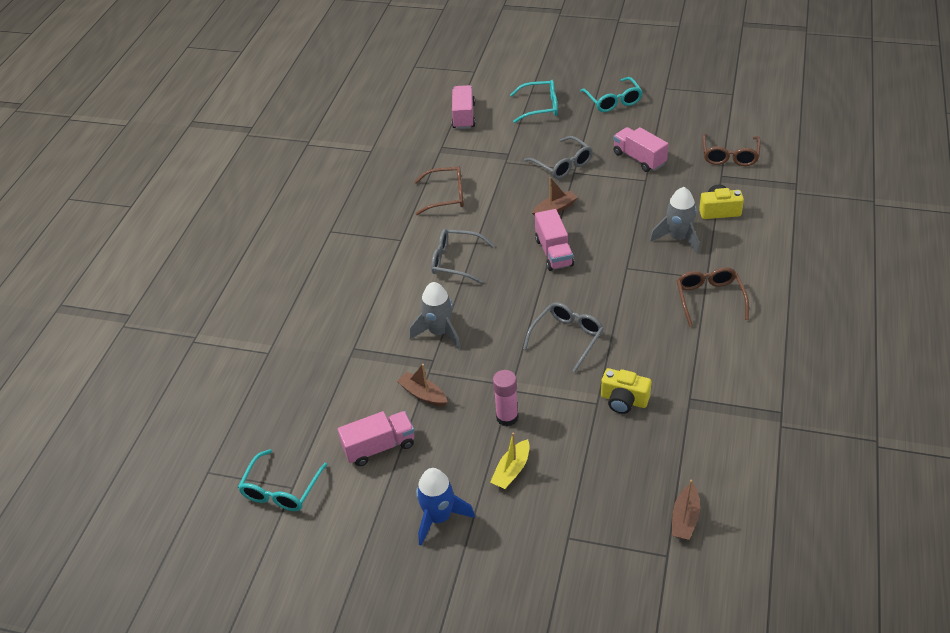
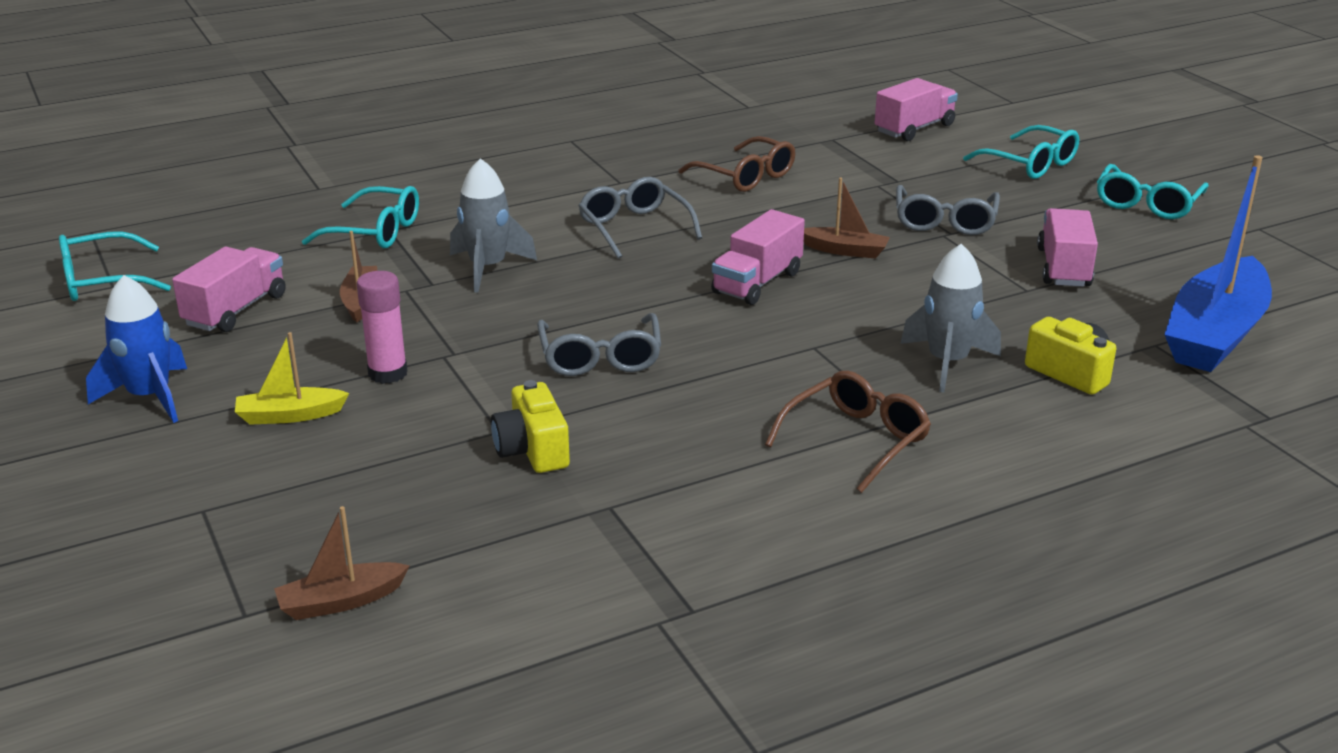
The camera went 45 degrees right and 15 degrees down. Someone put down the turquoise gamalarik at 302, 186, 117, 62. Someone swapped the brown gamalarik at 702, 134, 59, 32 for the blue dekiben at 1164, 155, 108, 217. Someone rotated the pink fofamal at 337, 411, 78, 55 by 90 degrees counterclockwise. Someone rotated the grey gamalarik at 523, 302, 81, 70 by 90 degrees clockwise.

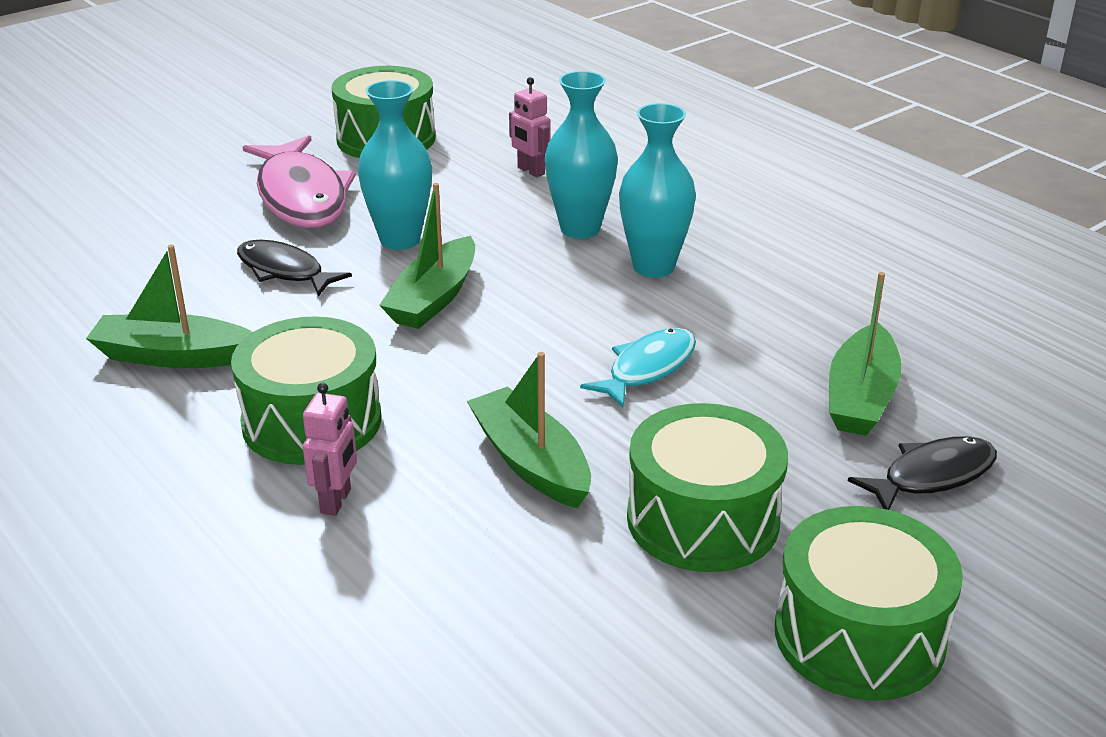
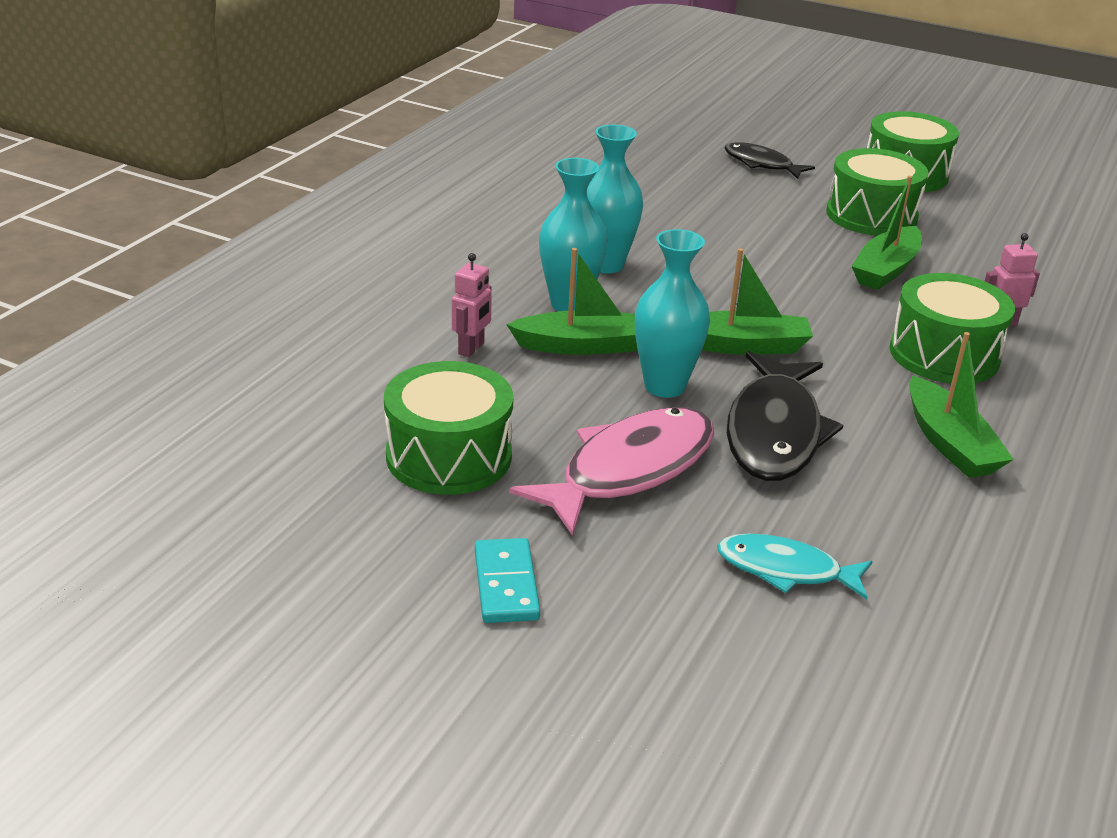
The camera went 115 degrees left and 0 degrees up. Someone put down the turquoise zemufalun at 475, 538, 65, 85. Someone carried the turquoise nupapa from 580, 328, 116, 80 to 717, 534, 156, 65. Someone carried the green dekiben from 829, 272, 72, 164 to 506, 248, 131, 107. Someone scaled the black nupapa at 237, 240, 115, 57 by 1.70.

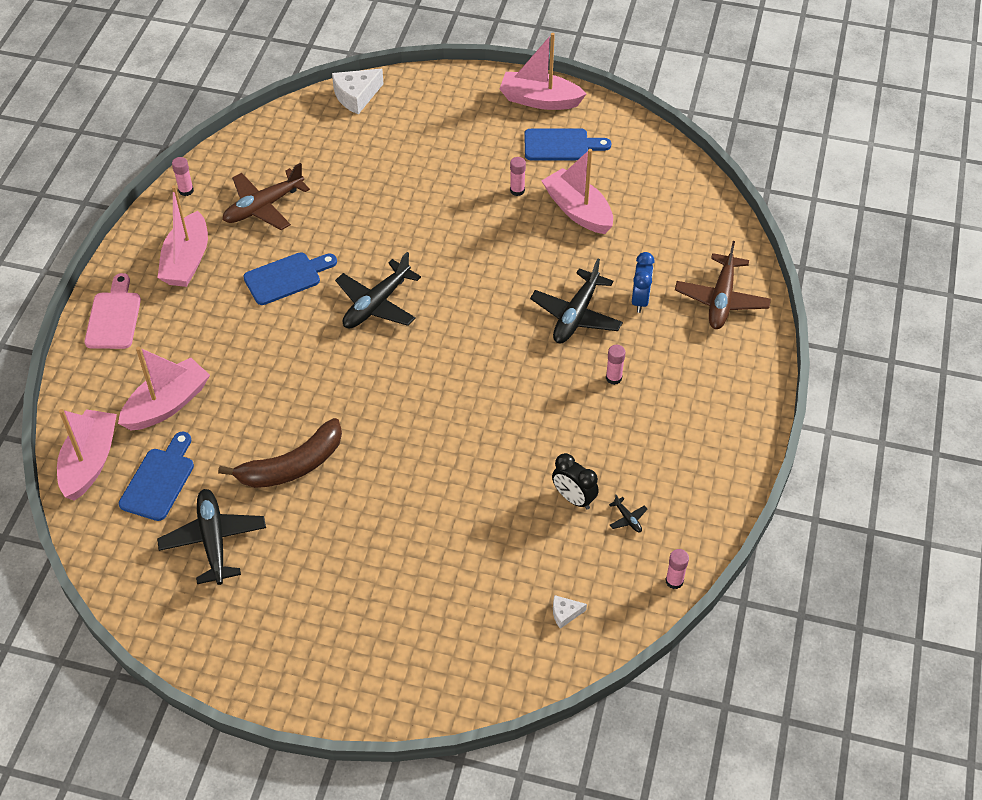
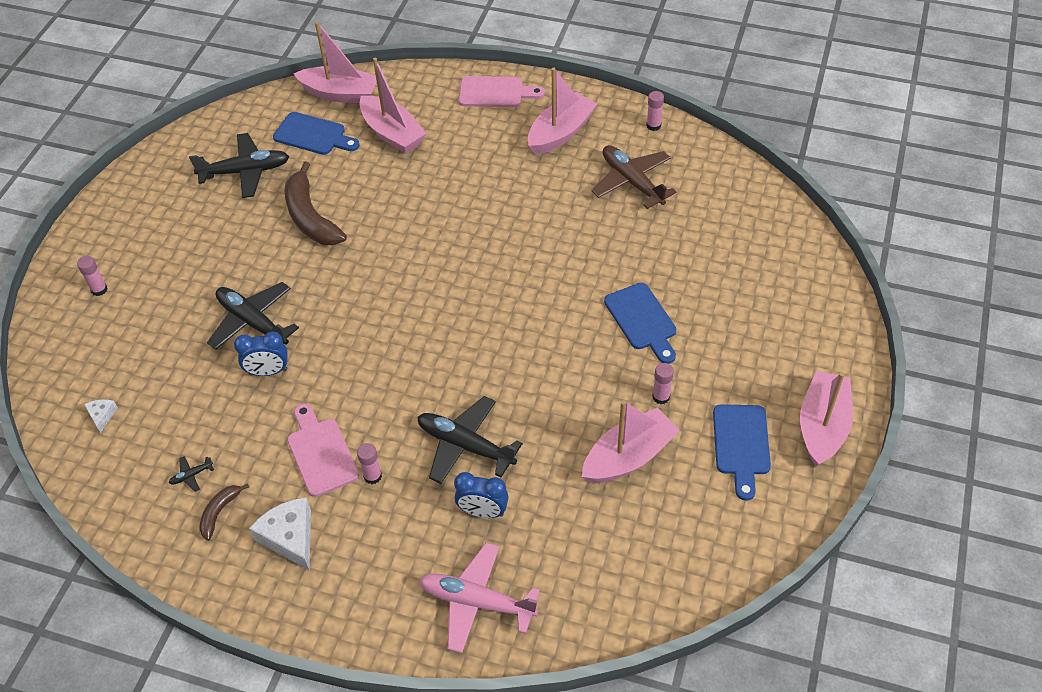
The camera went 95 degrees right and 0 degrees up. Someone took away the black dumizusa at 552, 453, 47, 56. Someone put down the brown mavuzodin at 199, 484, 50, 57. Someone put down the blue dumizusa at 234, 332, 54, 44. Someone put down the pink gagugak at 287, 403, 72, 94. Someone carried the blue gagugak from 243, 252, 94, 53 to 604, 283, 72, 81. Someone carried the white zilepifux from 332, 69, 52, 45 to 249, 497, 62, 74. Someone carried the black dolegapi from 335, 252, 86, 76 to 207, 282, 92, 68. Someone carried the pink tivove from 665, 549, 24, 40 to 77, 256, 31, 40. Someone repainted the brown dolegapi at 675, 241, 96, 88, which became the pink dolegapi at 419, 543, 121, 110. Someone rotated the pink dekiben at 157, 185, 51, 102 by 120 degrees clockwise.

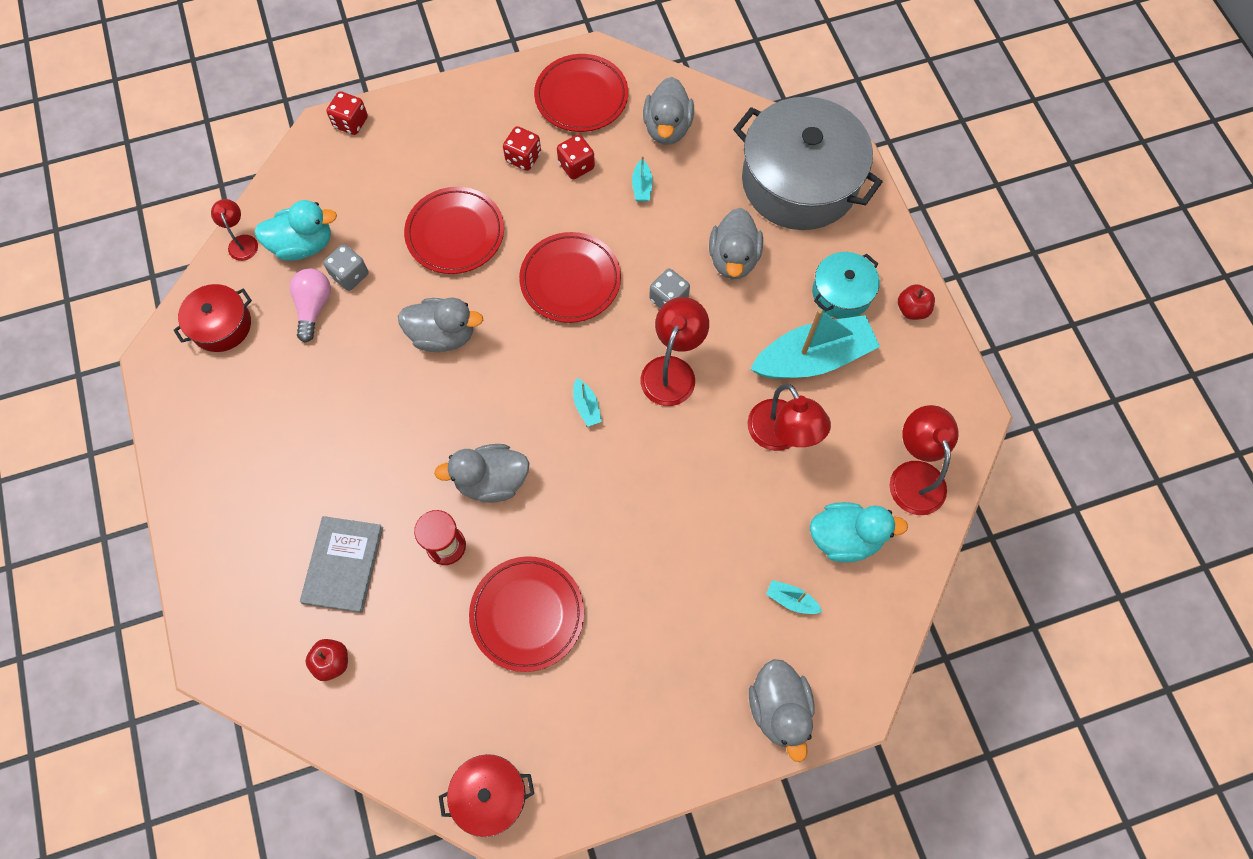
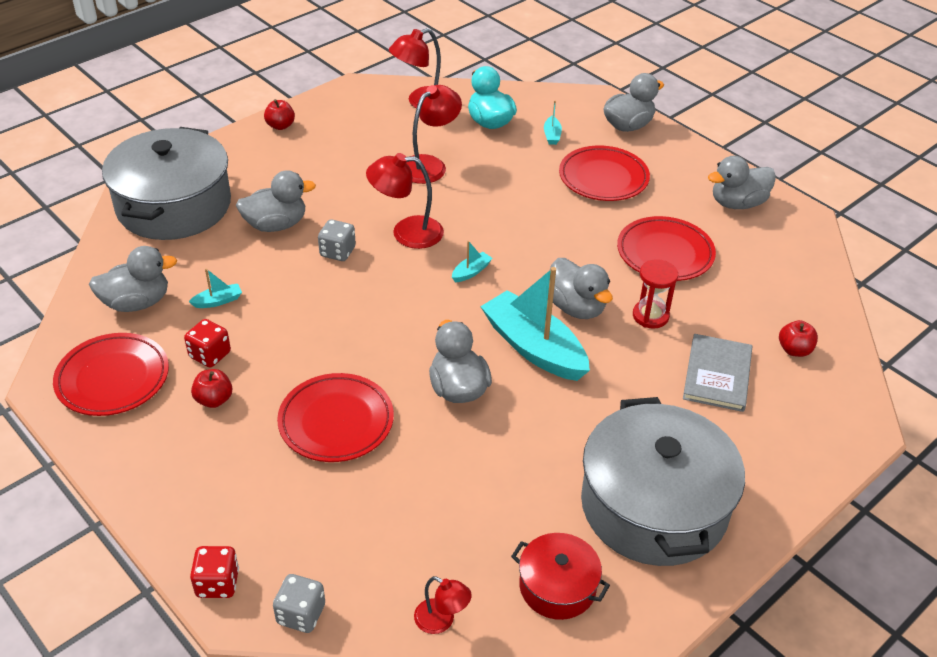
The camera went 115 degrees left and 25 degrees down. Someone took away the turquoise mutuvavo at 254, 200, 83, 61. Someone took away the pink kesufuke at 290, 269, 41, 74. Someone took away the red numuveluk at 439, 754, 95, 83. Someone took away the turquoise numuveluk at 812, 252, 68, 67. Someone put down the grey numuveluk at 581, 397, 164, 169. Someone put down the grey mutuvavo at 708, 156, 68, 53. Someone carried the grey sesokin from 323, 244, 46, 47 to 273, 574, 52, 59. Someone carried the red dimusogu from 519, 232, 102, 91 to 559, 145, 91, 56. Someone carried the turquoise dekiben from 750, 309, 130, 70 to 480, 267, 110, 114. Someone swapped the red sesokin at 503, 126, 38, 45 for the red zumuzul at 191, 369, 41, 39. Someone rotated the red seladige at 211, 199, 47, 62 by 105 degrees counterclockwise. Someone rotated the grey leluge at 300, 516, 83, 97 by 60 degrees counterclockwise.

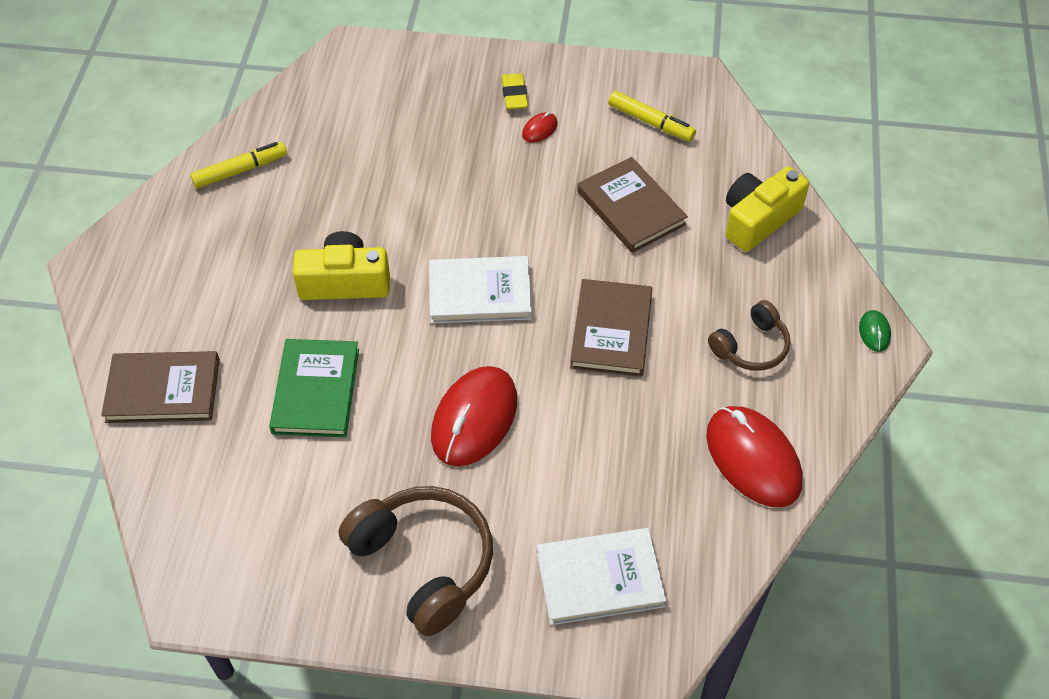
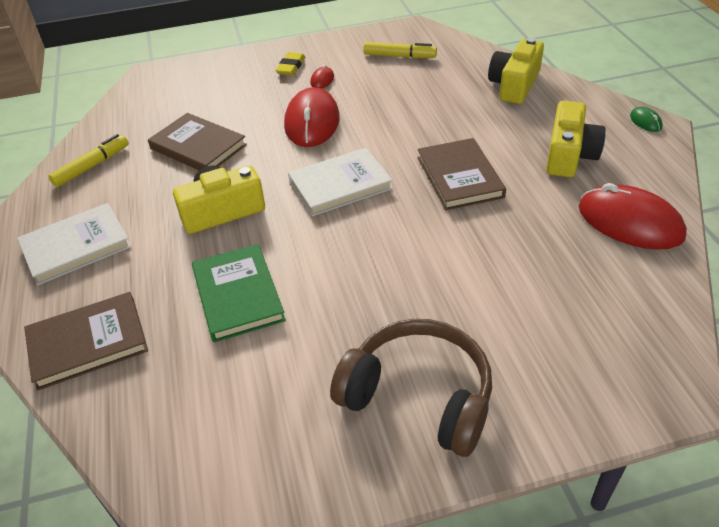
The camera went 20 degrees left and 10 degrees down. Someone carried the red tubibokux from 431, 366, 86, 101 to 284, 87, 56, 60. Someone carried the white leluge from 537, 528, 130, 97 to 17, 203, 114, 82. Someone carried the brown leluge from 577, 157, 111, 96 to 148, 113, 99, 57. Someone swapped the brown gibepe at 708, 300, 83, 71 for the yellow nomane at 546, 101, 60, 76. Someone rotated the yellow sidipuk at 501, 73, 27, 37 by 45 degrees clockwise.

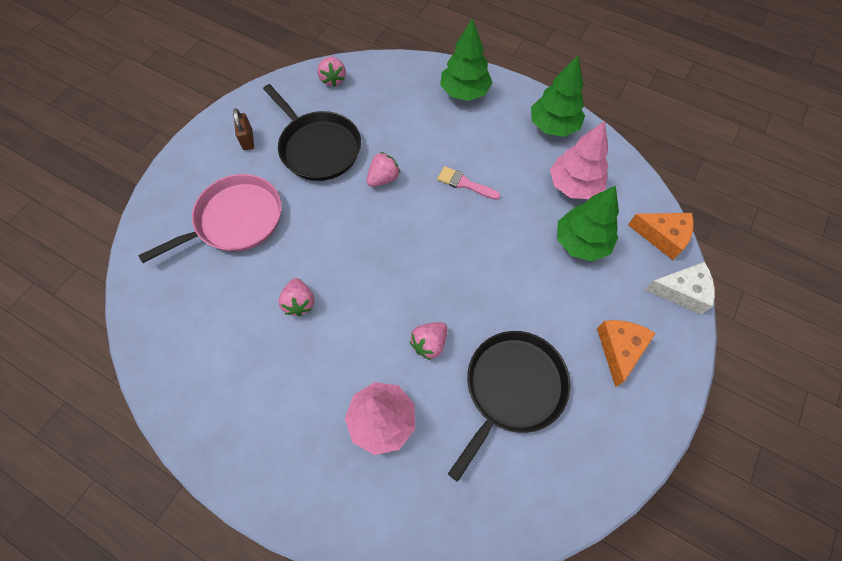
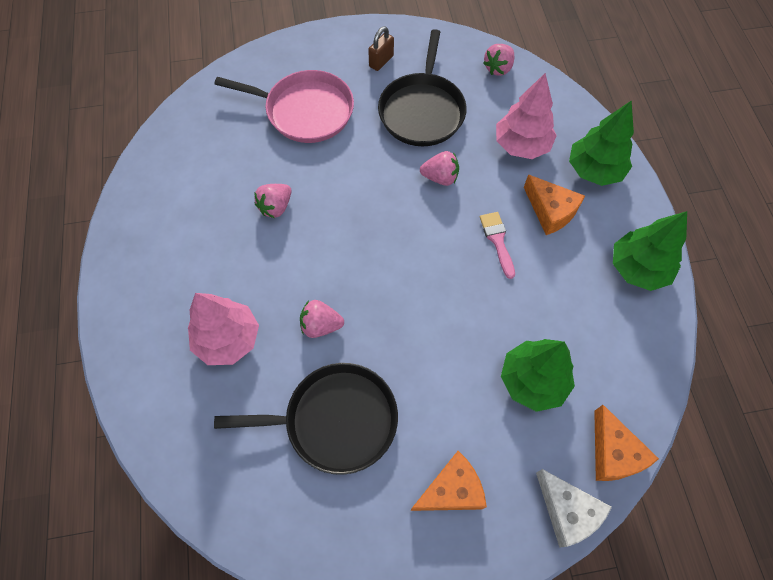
The camera went 50 degrees right and 0 degrees up. Someone put down the orange zilepifux at 524, 174, 61, 61. Someone carried the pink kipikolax from 550, 121, 59, 78 to 496, 73, 61, 86.

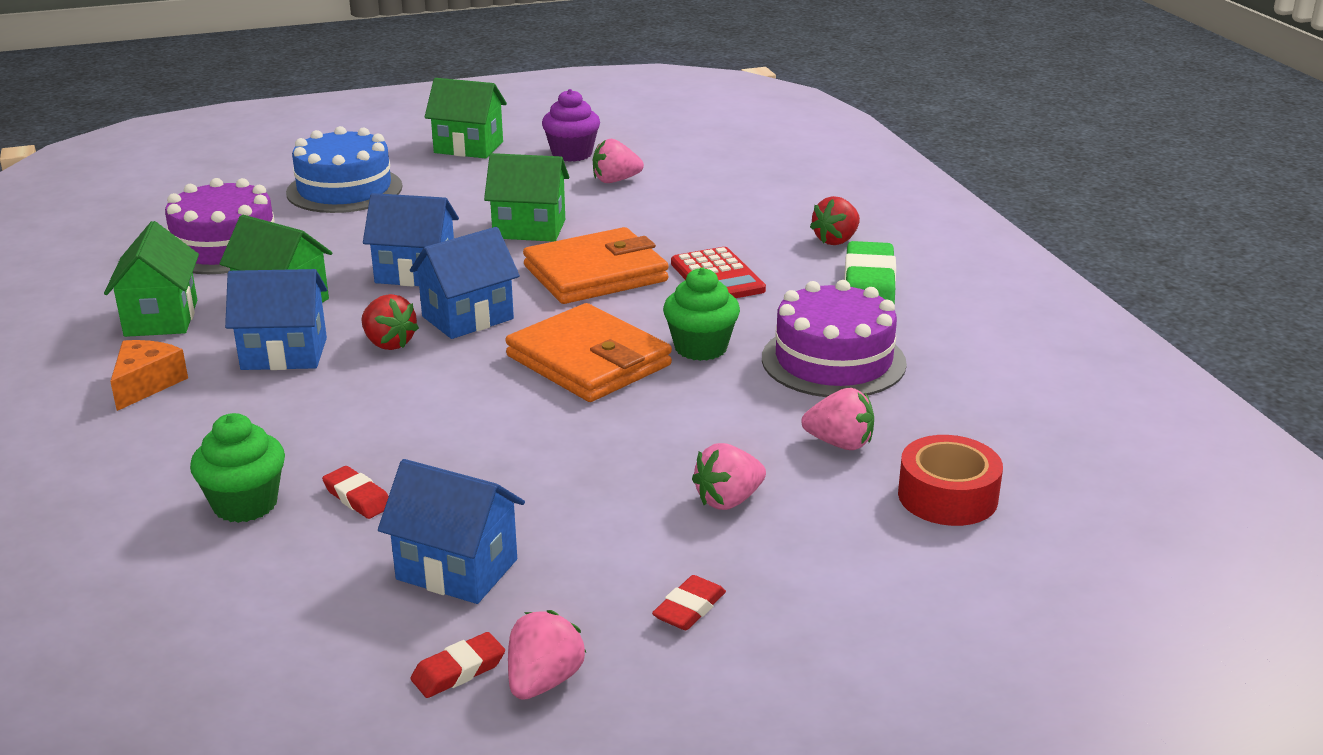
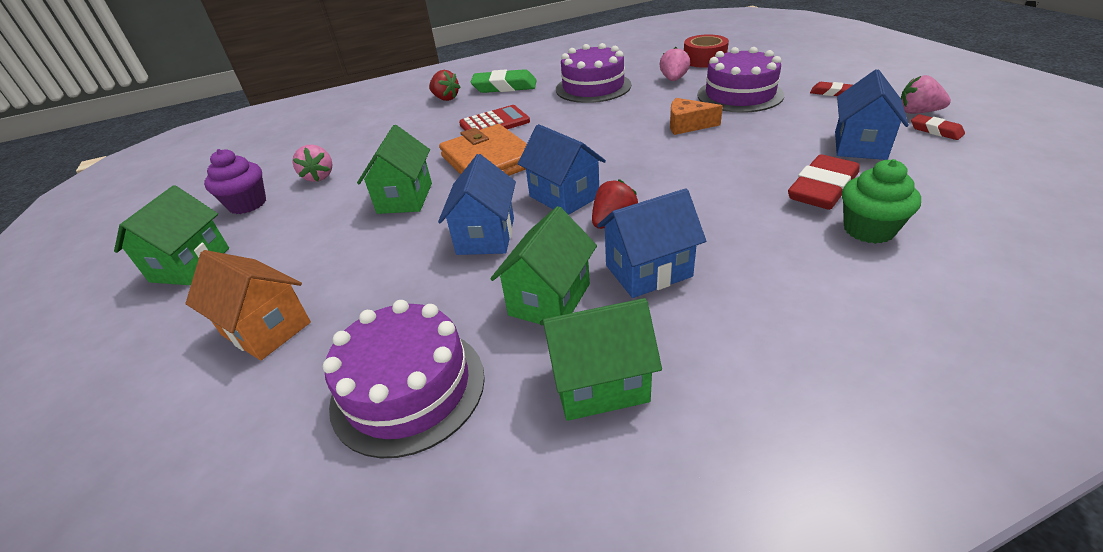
The camera went 90 degrees left and 10 degrees up. Someone took away the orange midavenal at 505, 303, 167, 99. Someone took away the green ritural at 663, 267, 77, 94. Someone carried the orange zilepifux from 110, 340, 78, 71 to 670, 98, 53, 37. Someone swapped the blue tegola at 286, 126, 116, 87 for the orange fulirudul at 186, 250, 125, 111. Someone swapped the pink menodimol at 692, 443, 74, 67 for the purple tegola at 697, 47, 87, 66. Someone rotated the blue fulirudul at 225, 269, 102, 101 by 75 degrees clockwise. Someone scaled the red sidipuk at 322, 466, 67, 53 by 1.89.

